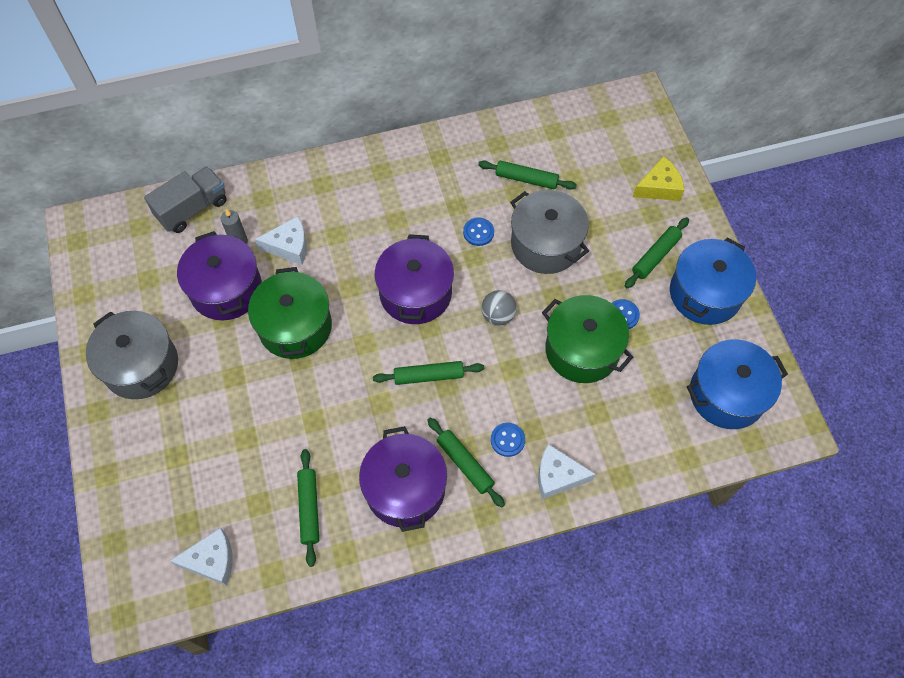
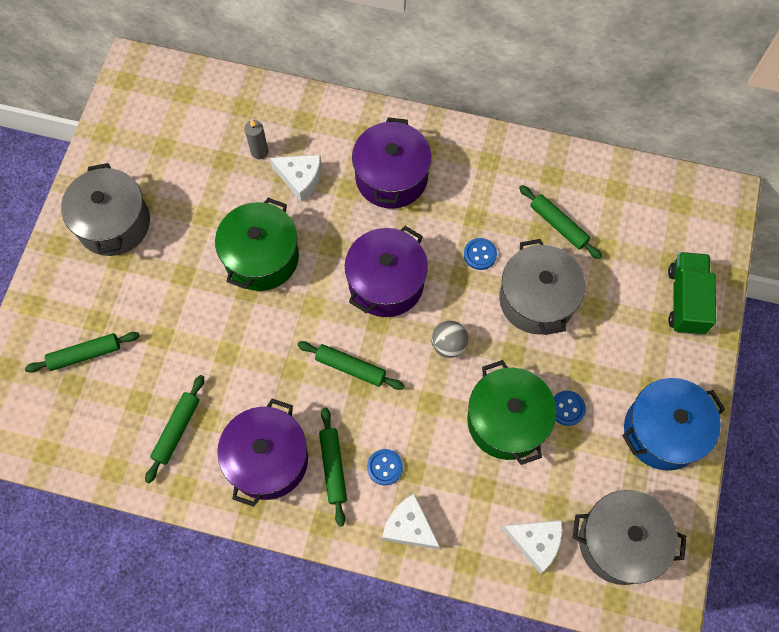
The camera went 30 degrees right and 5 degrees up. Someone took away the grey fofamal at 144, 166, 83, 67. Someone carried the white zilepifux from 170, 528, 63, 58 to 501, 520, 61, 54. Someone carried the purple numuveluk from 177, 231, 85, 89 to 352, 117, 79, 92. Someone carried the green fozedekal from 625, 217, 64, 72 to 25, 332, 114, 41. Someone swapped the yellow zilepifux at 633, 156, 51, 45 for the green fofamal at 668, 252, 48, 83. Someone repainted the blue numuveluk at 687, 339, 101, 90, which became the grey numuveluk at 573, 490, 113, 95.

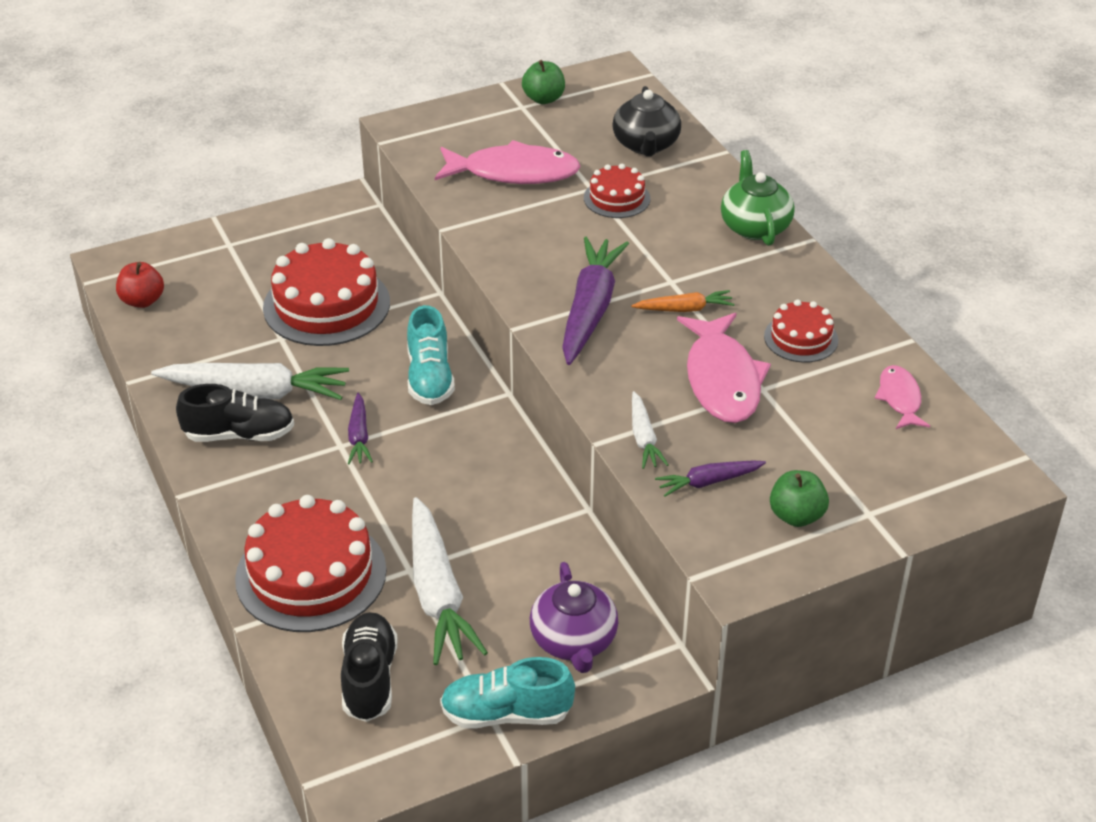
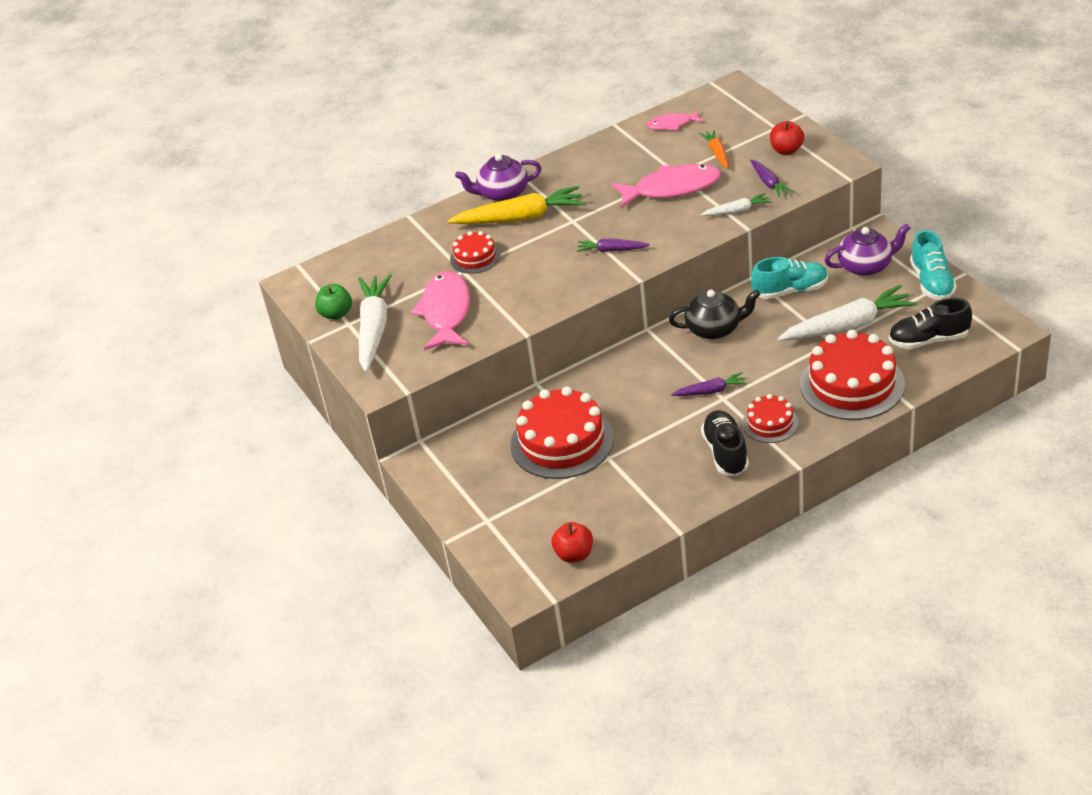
The camera went 90 degrees left and 0 degrees up. Someone put down the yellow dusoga at 447, 186, 138, 38. Someone carried the white dusoga from 151, 363, 198, 37 to 358, 274, 34, 98. Someone carried the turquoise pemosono from 407, 305, 48, 100 to 751, 257, 77, 42. Someone carried the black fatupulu from 612, 86, 69, 71 to 669, 290, 91, 49. Someone carried the orange dusoga from 631, 290, 103, 22 to 700, 130, 29, 38. Someone carried the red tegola from 764, 300, 74, 63 to 742, 394, 56, 49. Someone repainted the green fatupulu at 721, 150, 74, 96, which became the purple fatupulu at 455, 154, 86, 48. Someone repainted the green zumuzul at 770, 470, 59, 57, which became the red zumuzul at 770, 121, 34, 34. Someone scaled the purple dusoga at 562, 237, 67, 128 by 0.51.

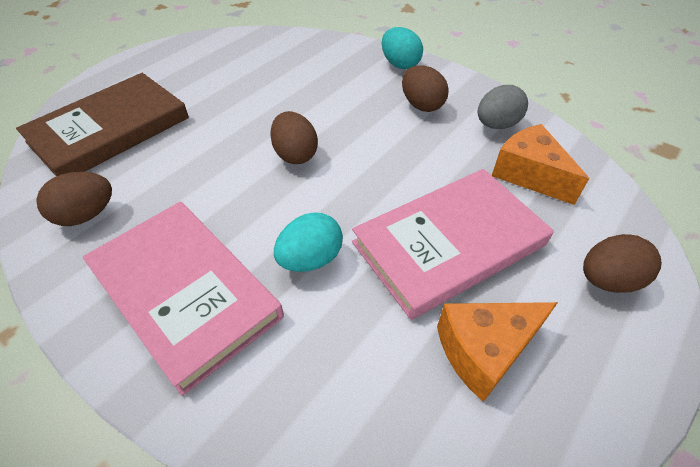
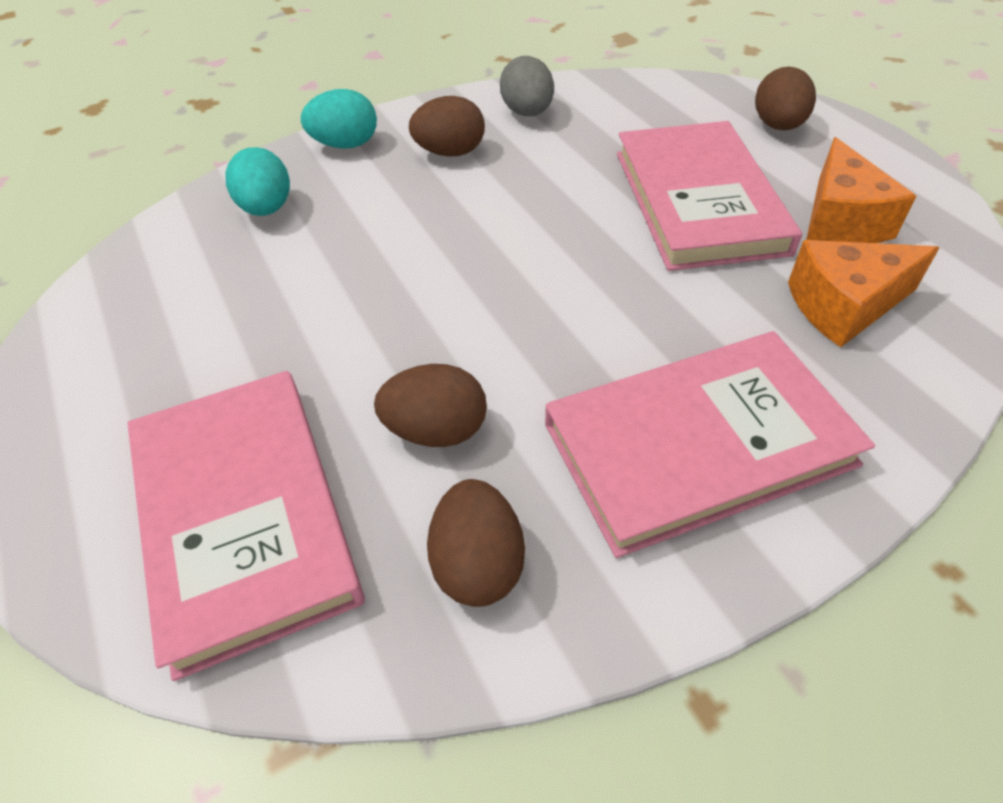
The camera went 65 degrees left and 0 degrees up. Someone carried the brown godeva from 270, 111, 48, 53 to 374, 364, 113, 83. Someone carried the turquoise godeva from 274, 213, 69, 59 to 226, 147, 64, 69. Someone carried the orange zilepifux from 492, 124, 97, 81 to 788, 240, 152, 107. Someone repainted the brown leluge at 16, 73, 173, 103, which became the pink leluge at 127, 371, 238, 310.

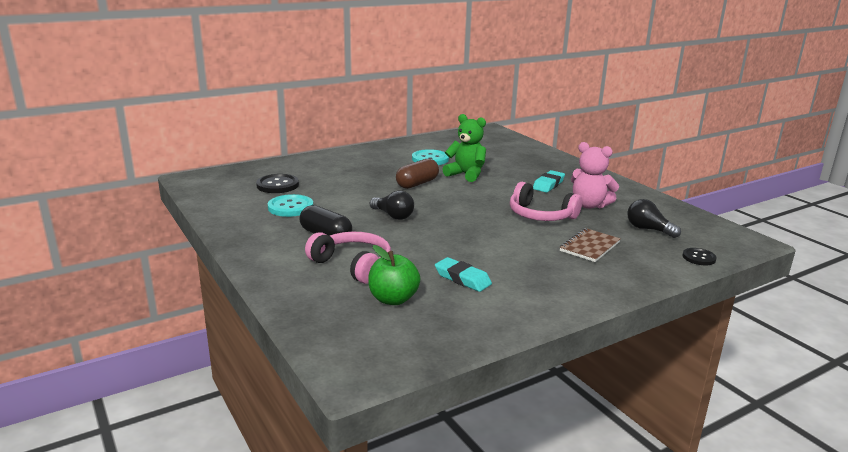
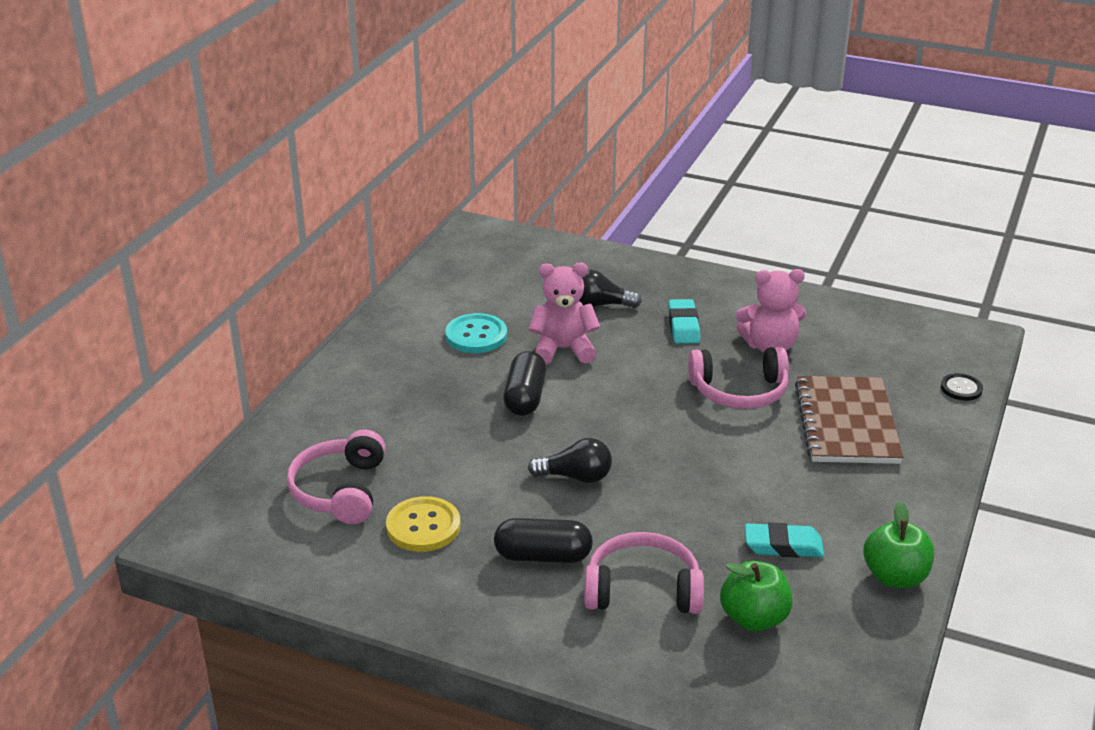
The camera went 35 degrees left and 10 degrees up. Someone put down the green zumuzul at 864, 501, 70, 87. Someone carried the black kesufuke from 627, 199, 54, 39 to 579, 269, 63, 39. Someone swapped the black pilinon at 256, 174, 43, 19 for the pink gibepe at 287, 429, 98, 95. Someone repainted the turquoise pilinon at 268, 194, 45, 23, which became the yellow pilinon at 386, 496, 74, 56. Someone repainted the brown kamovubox at 396, 159, 43, 30, which became the black kamovubox at 503, 351, 43, 65. Someone repainted the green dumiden at 442, 114, 44, 68, which became the pink dumiden at 528, 263, 72, 102. Someone scaled the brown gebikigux at 560, 228, 61, 34 by 1.66.

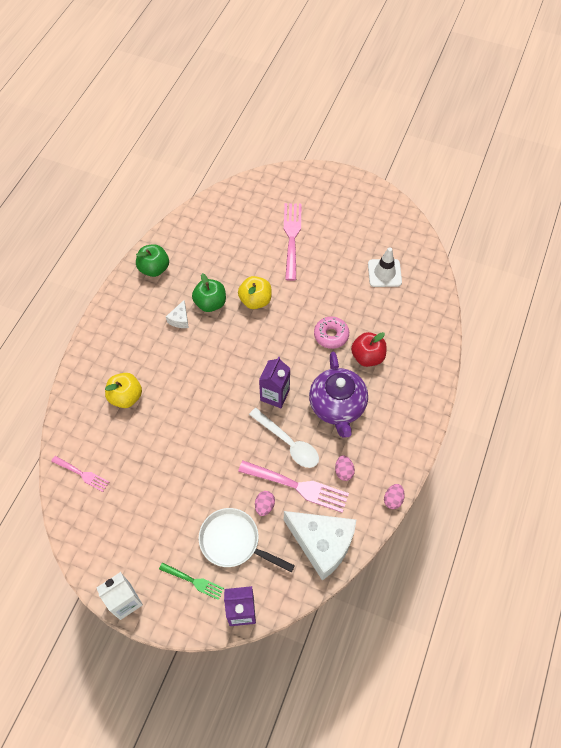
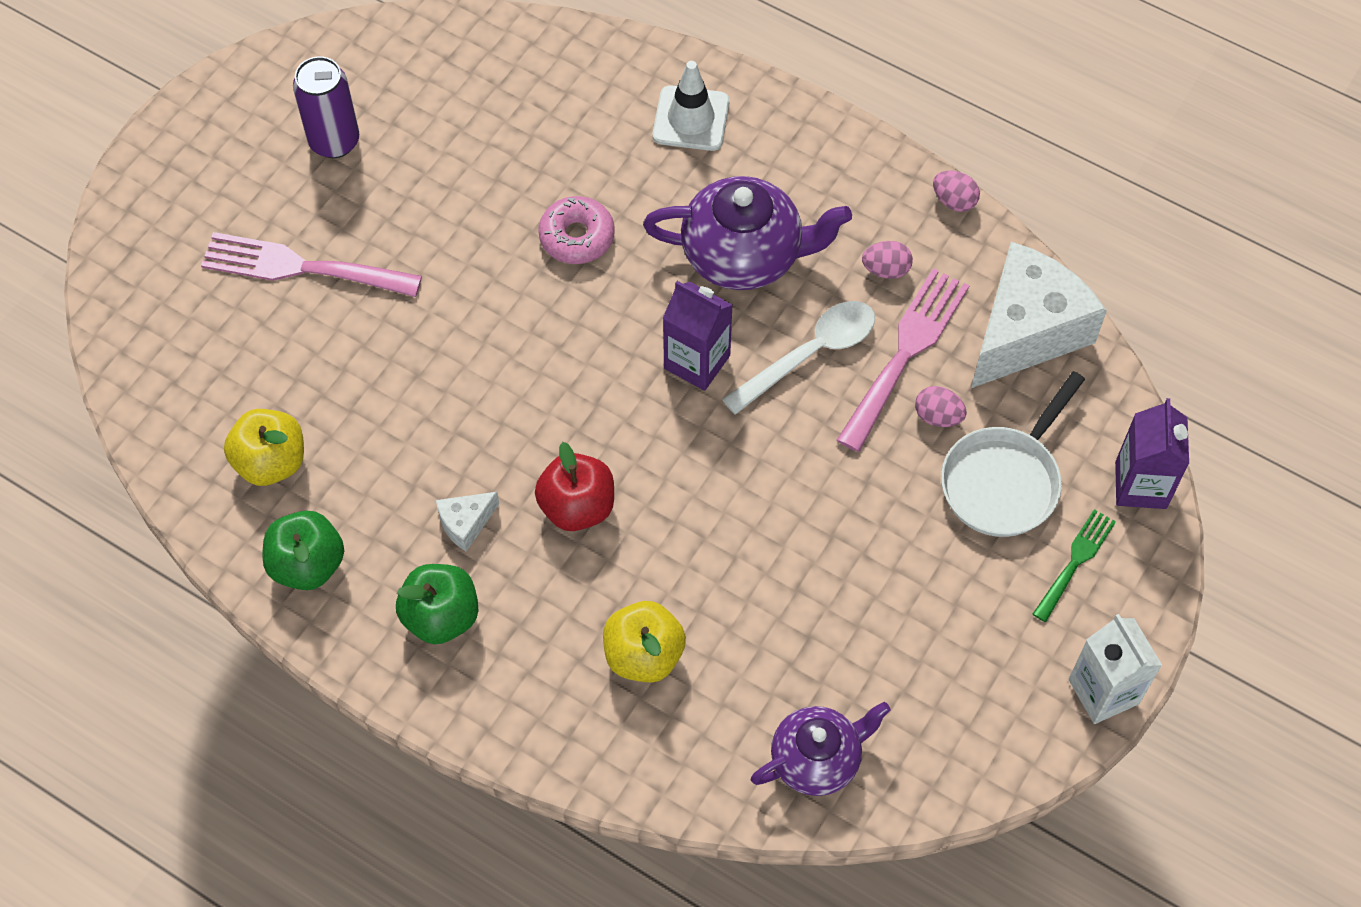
The camera went 80 degrees left and 0 degrees up. Someone put down the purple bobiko at 293, 56, 66, 102. Someone carried the green zumuzul from 192, 273, 34, 39 to 396, 564, 83, 80. Someone carried the yellow zumuzul from 238, 276, 34, 33 to 224, 409, 80, 77. Someone carried the red zumuzul from 351, 332, 36, 35 to 535, 442, 79, 89. Someone carried the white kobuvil from 368, 247, 34, 40 to 653, 61, 76, 90. Someone swapped the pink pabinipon at 51, 456, 58, 36 for the purple fatupulu at 751, 702, 140, 94. Someone rotated the white zilepifux at 166, 300, 23, 28 by 120 degrees clockwise.

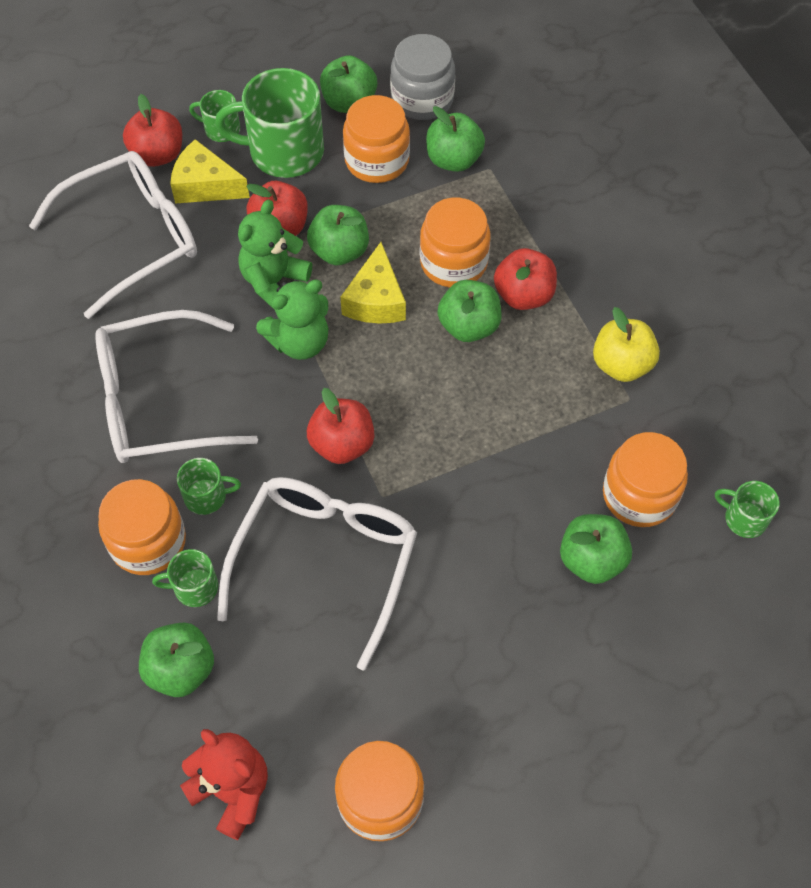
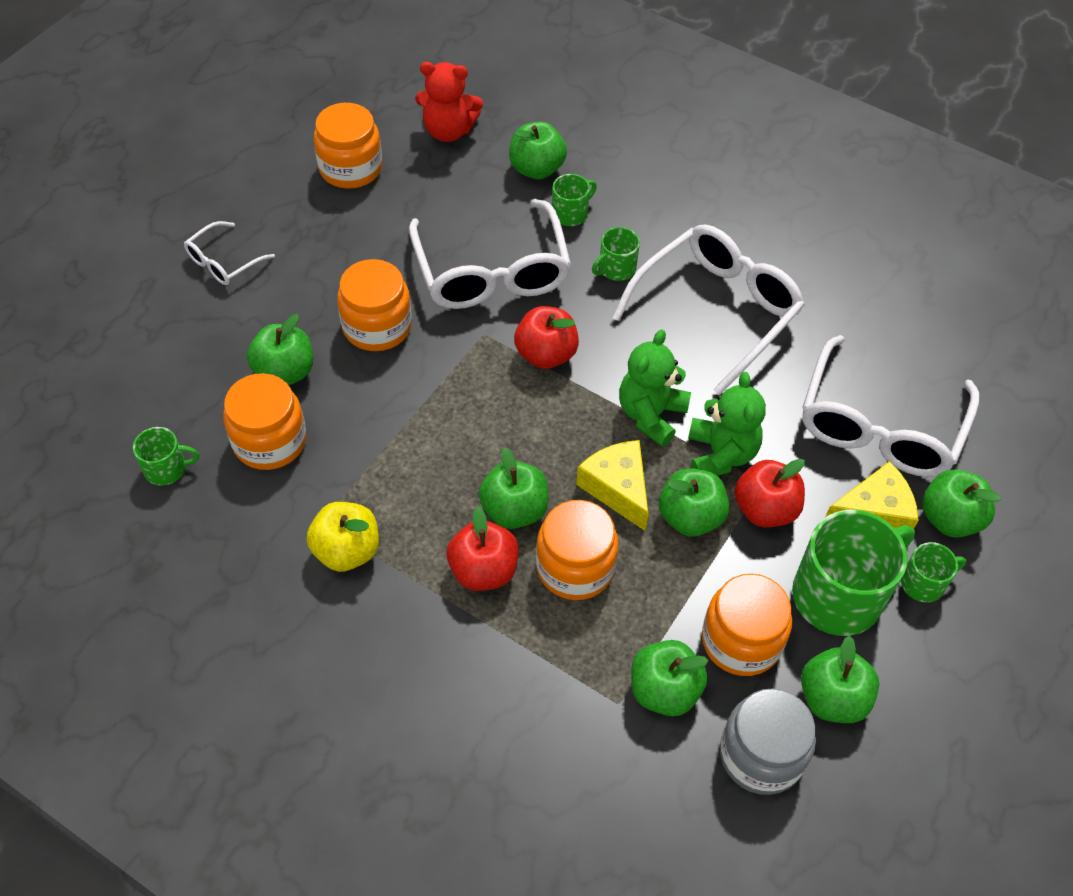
The camera went 145 degrees right and 5 degrees down. Someone put down the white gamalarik at 184, 221, 91, 64. Someone carried the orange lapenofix from 98, 479, 88, 96 to 337, 259, 75, 92. Someone repainted the red zumuzul at 123, 94, 59, 73, which became the green zumuzul at 922, 469, 79, 69.

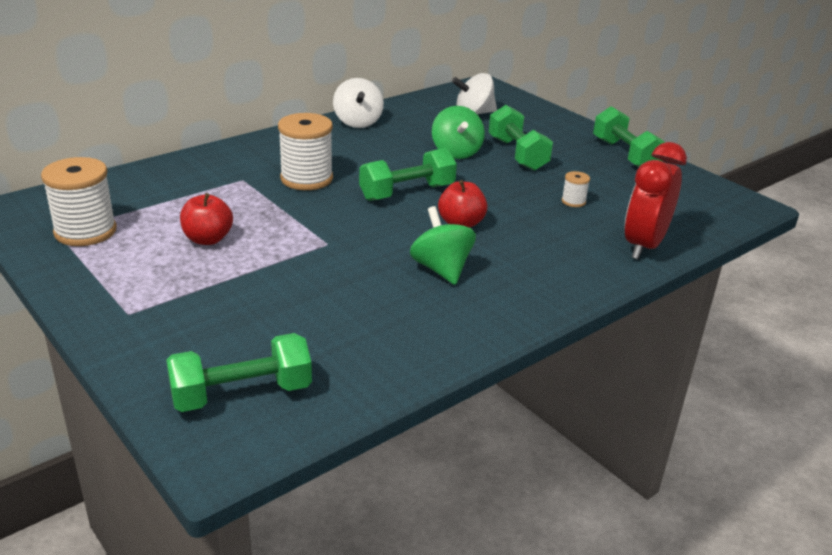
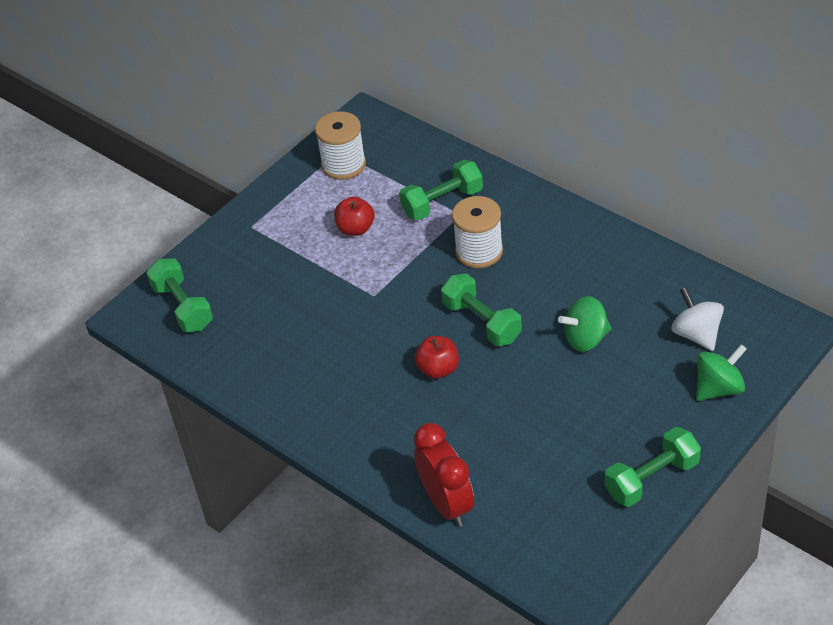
The camera went 85 degrees right and 15 degrees up. Someone took away the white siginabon at 333, 78, 51, 50. Someone took away the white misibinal at 562, 171, 28, 36. Someone carried the green siginabon from 410, 206, 66, 79 to 696, 344, 51, 57. Someone carried the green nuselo from 489, 105, 64, 66 to 399, 160, 84, 60. Someone rotated the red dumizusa at 624, 142, 63, 117 by 45 degrees clockwise.

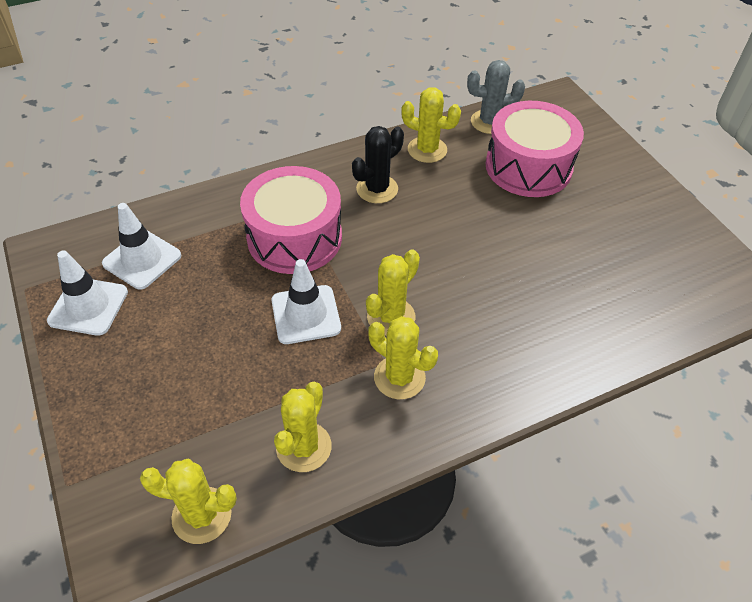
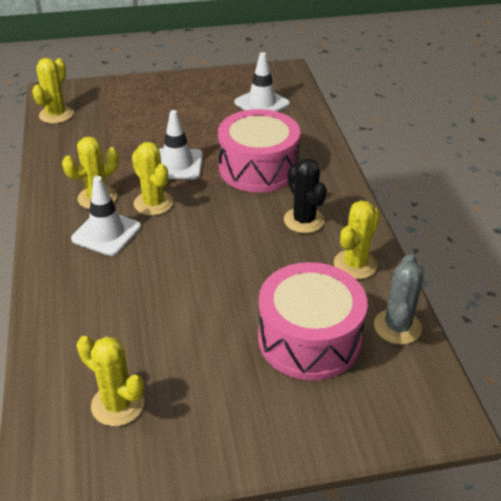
The camera went 105 degrees right and 10 degrees down. Someone carried the white kobuvil from 47, 250, 81, 86 to 71, 176, 70, 80. Someone carried the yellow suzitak from 274, 382, 58, 90 to 77, 336, 67, 90.

